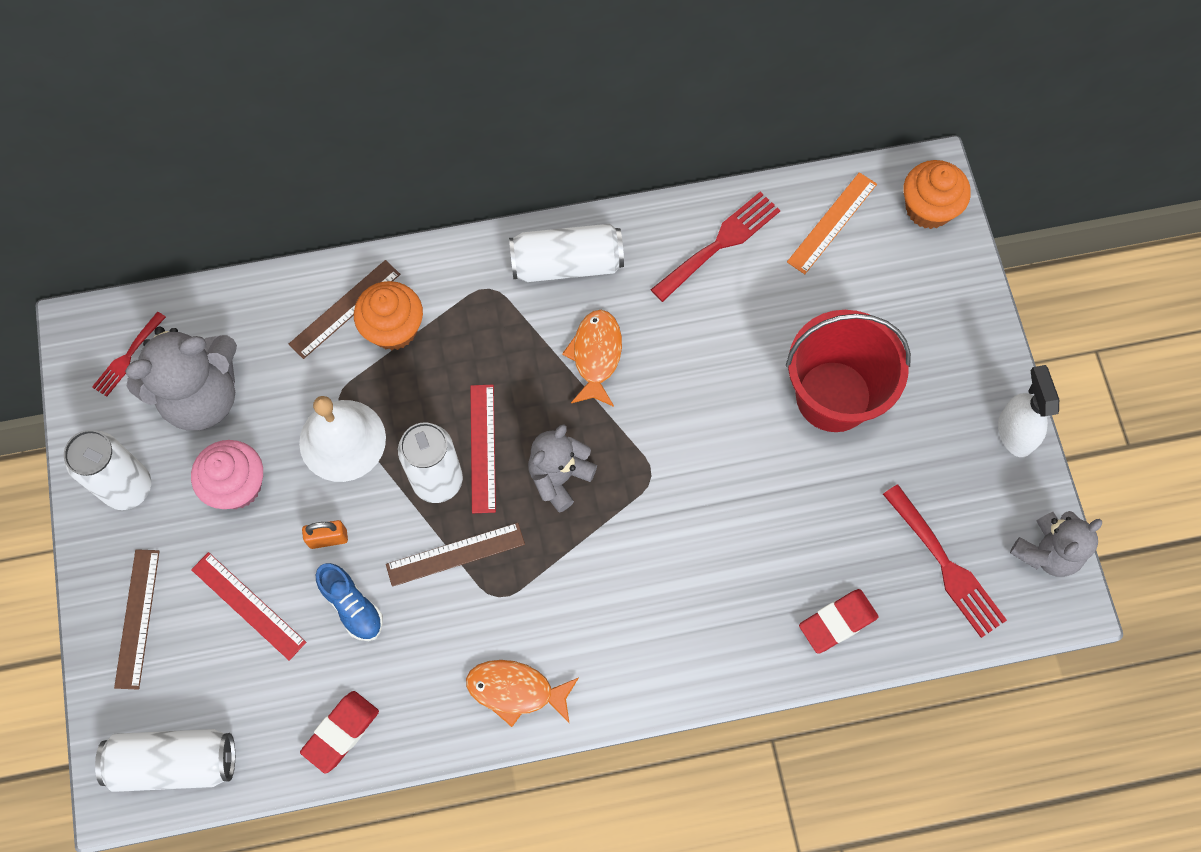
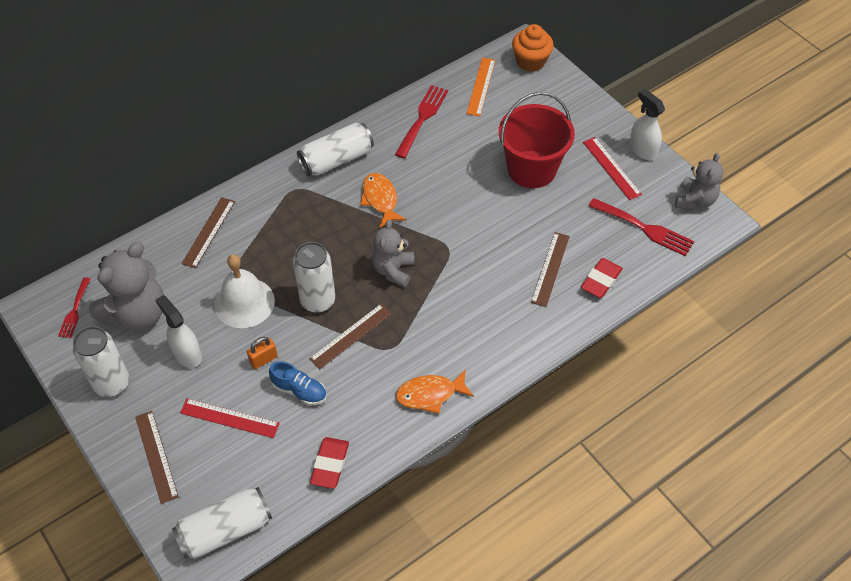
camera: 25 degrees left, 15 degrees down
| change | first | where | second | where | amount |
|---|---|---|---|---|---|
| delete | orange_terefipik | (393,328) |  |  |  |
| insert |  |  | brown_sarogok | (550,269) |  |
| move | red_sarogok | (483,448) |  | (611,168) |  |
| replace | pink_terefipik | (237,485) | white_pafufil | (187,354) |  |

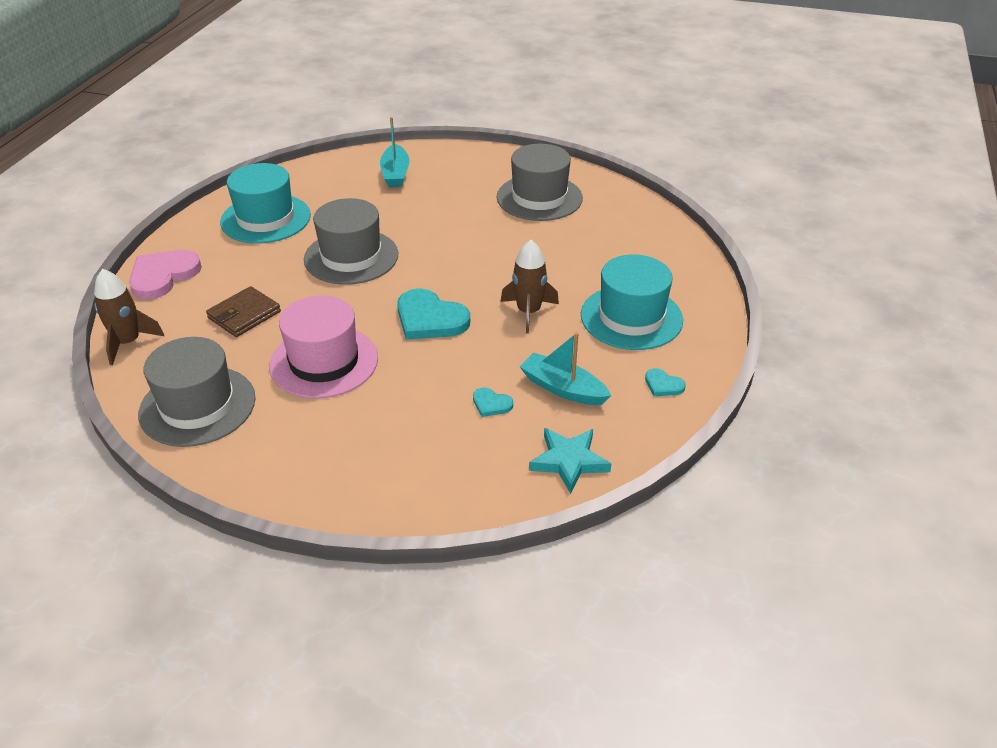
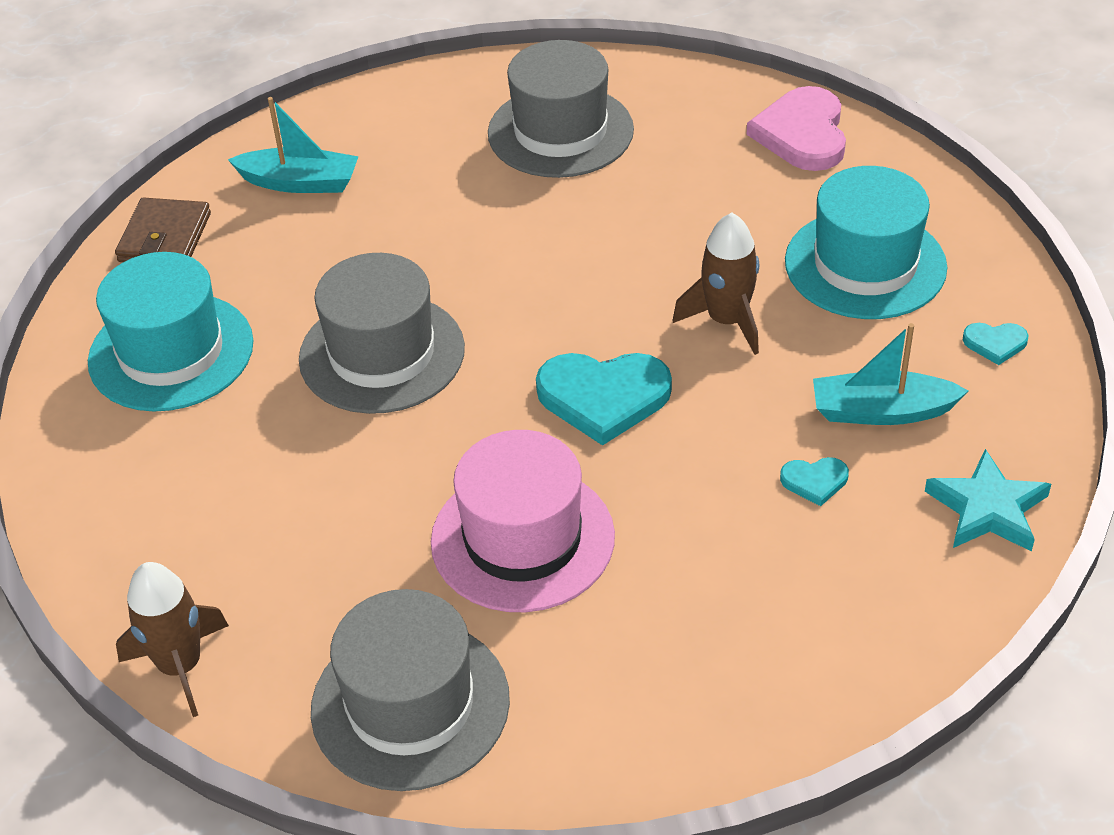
camera: 30 degrees left, 5 degrees up
| change | first | where | second | where | amount |
|---|---|---|---|---|---|
| move | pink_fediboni | (163,276) |  | (802,133) |  |
| move | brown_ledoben | (244,315) |  | (165,237) |  |
| rotate | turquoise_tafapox | (395,174) |  | (300,182) | 45 degrees counterclockwise |

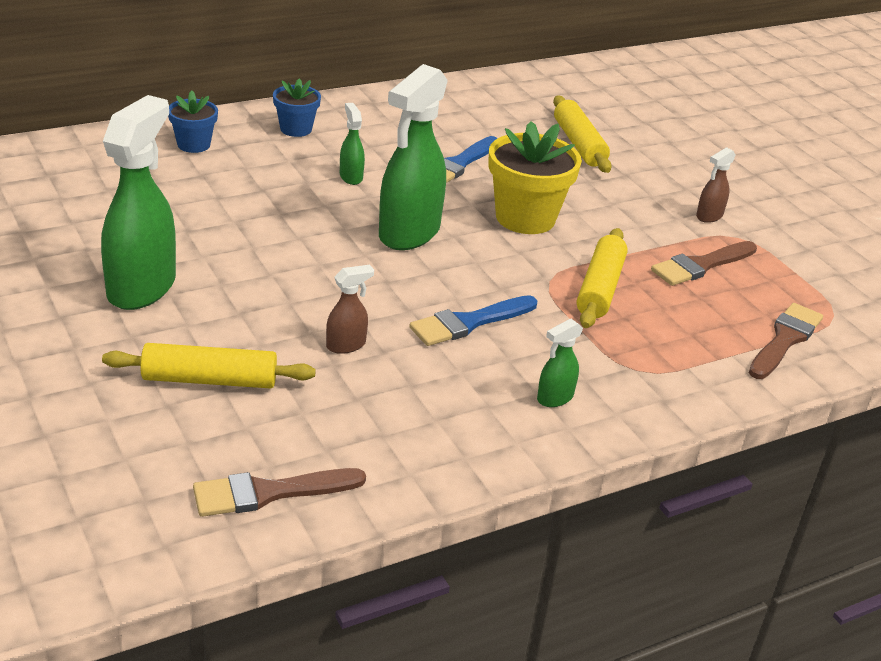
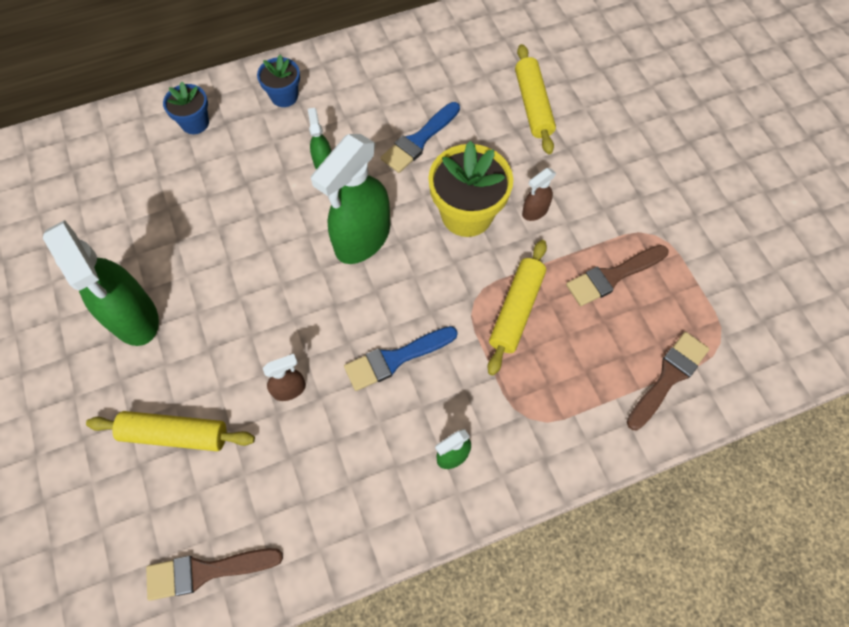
camera: 10 degrees right, 30 degrees up
| change | first | where | second | where | amount |
|---|---|---|---|---|---|
| move | brown_pafufil | (709,216) |  | (534,211) |  |
| rotate | green_pafufil | (142,287) |  | (134,317) | 120 degrees clockwise |

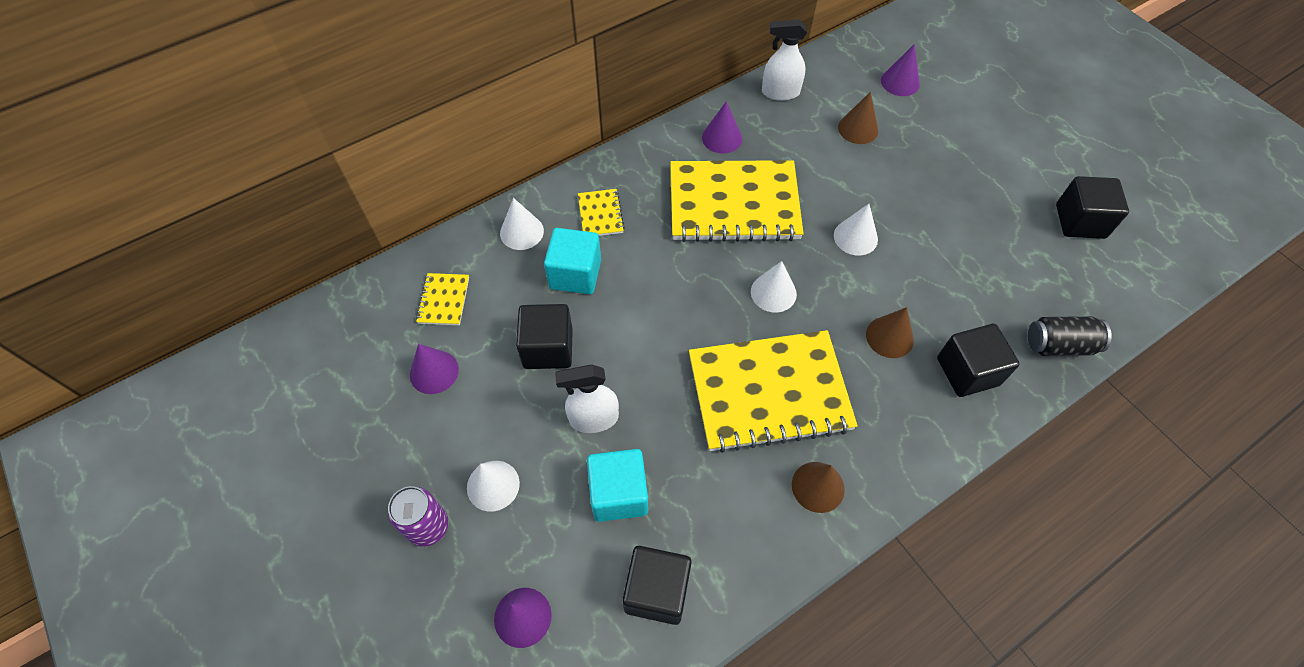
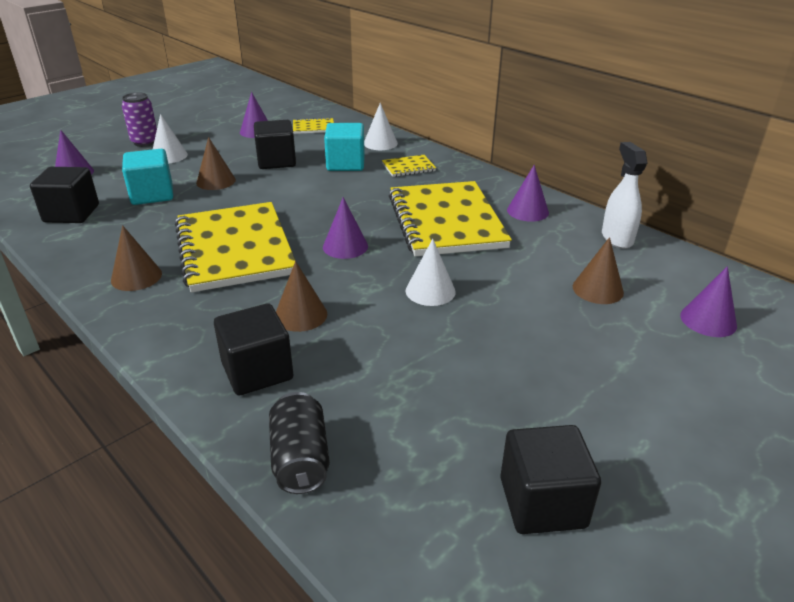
camera: 80 degrees right, 25 degrees down
| change | first | where | second | where | amount |
|---|---|---|---|---|---|
| replace | white_pafufil | (593,419) | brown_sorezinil | (216,181) |  |
| recolor | white_sorezinil | (773,292) | purple_sorezinil | (345,246) |  |

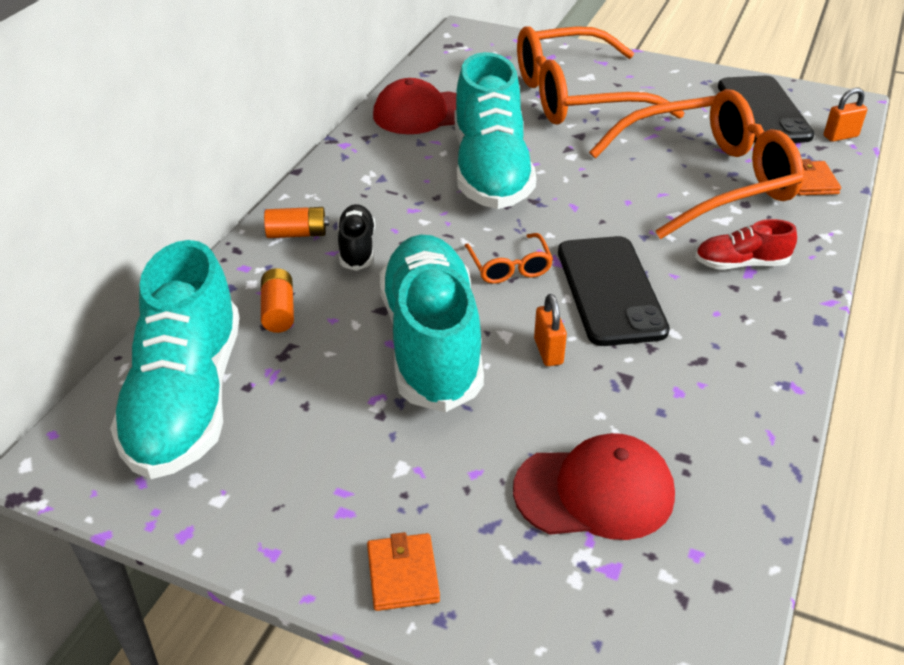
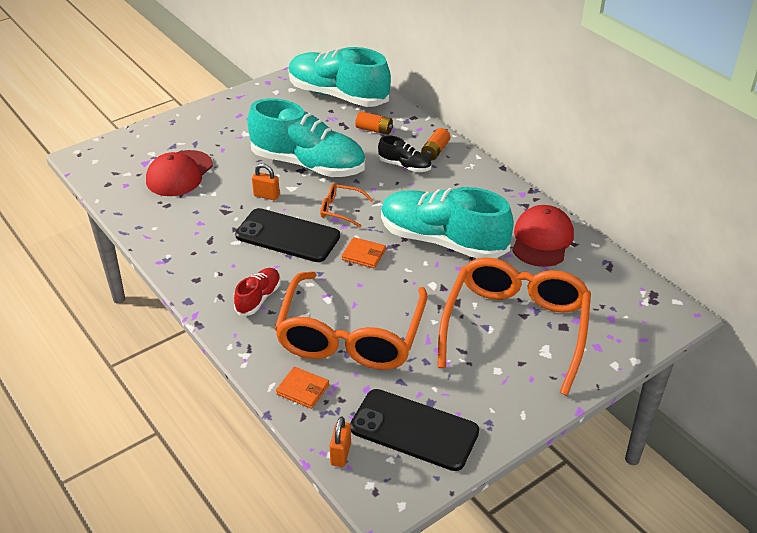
camera: 120 degrees right, 0 degrees up
| change | first | where | second | where | amount |
|---|---|---|---|---|---|
| move | orange_ledoben | (403,574) |  | (364,255) |  |

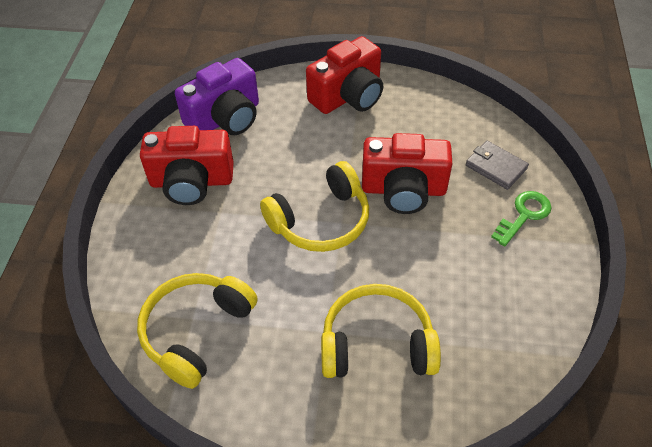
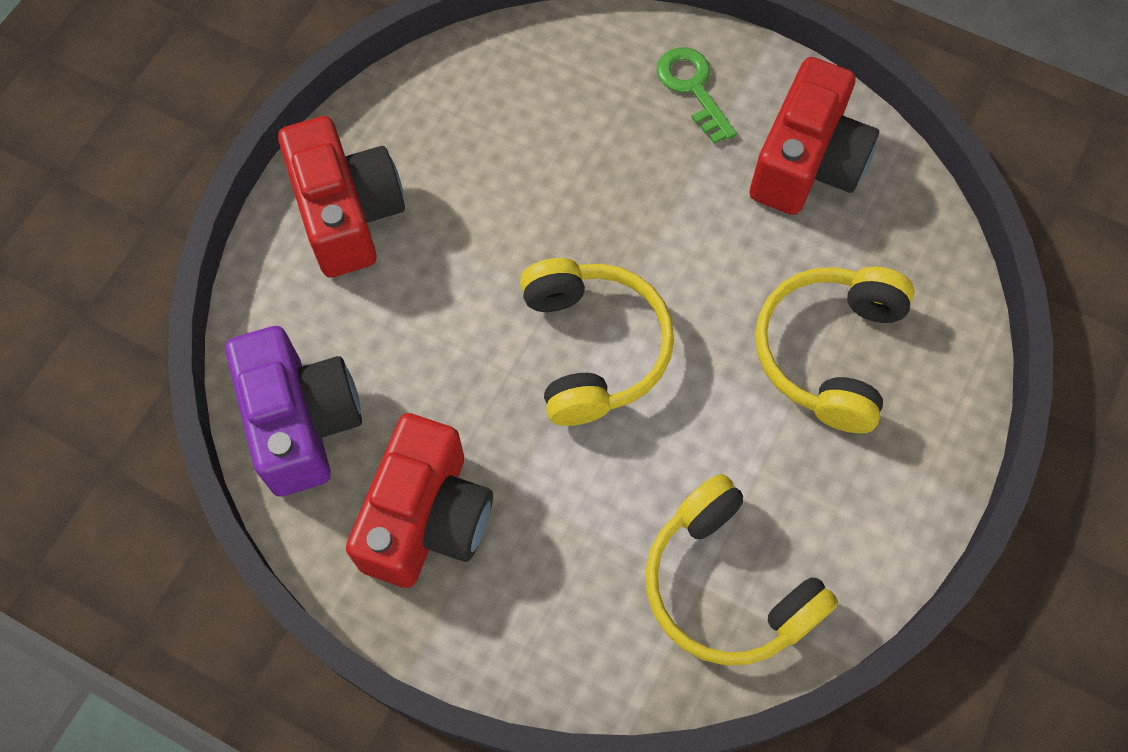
camera: 70 degrees left, 15 degrees up
| change | first | where | second | where | amount |
|---|---|---|---|---|---|
| delete | grey_ledoben | (496,167) |  |  |  |
| move | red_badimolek | (403,190) |  | (807,163) |  |

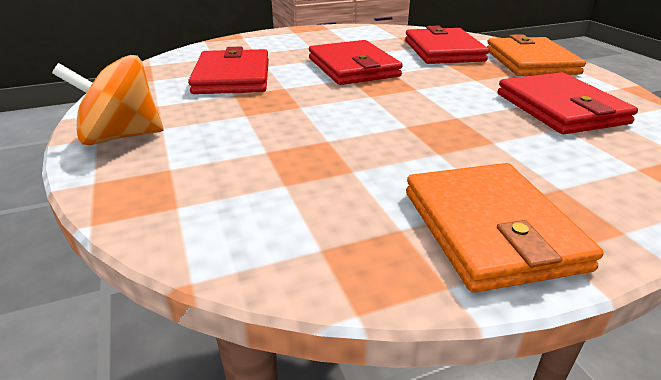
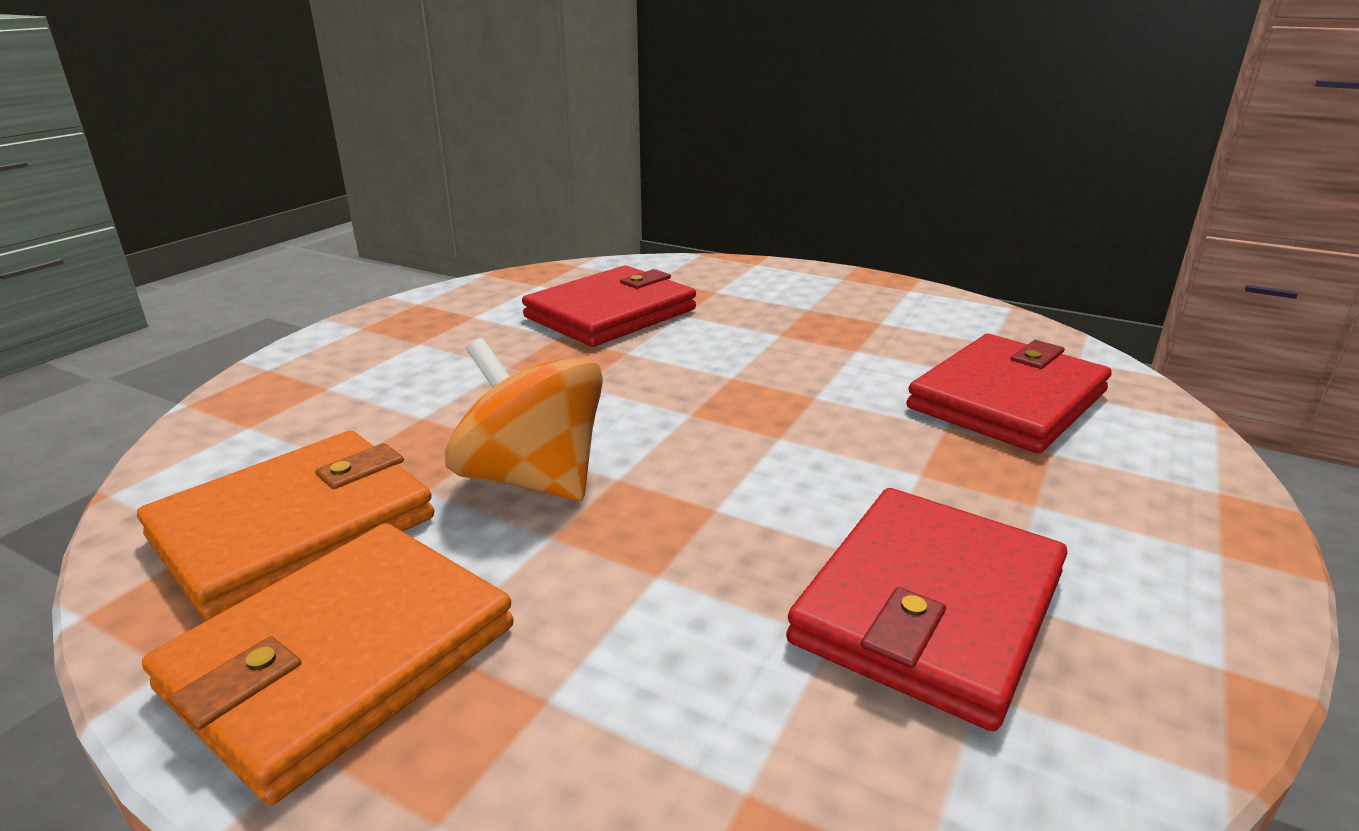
camera: 50 degrees right, 5 degrees down
| change | first | where | second | where | amount |
|---|---|---|---|---|---|
| delete | red_ledoben | (353,67) |  |  |  |
| move | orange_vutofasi | (121,136) |  | (532,479) |  |
| move | orange_ledoben | (530,62) |  | (294,527) |  |

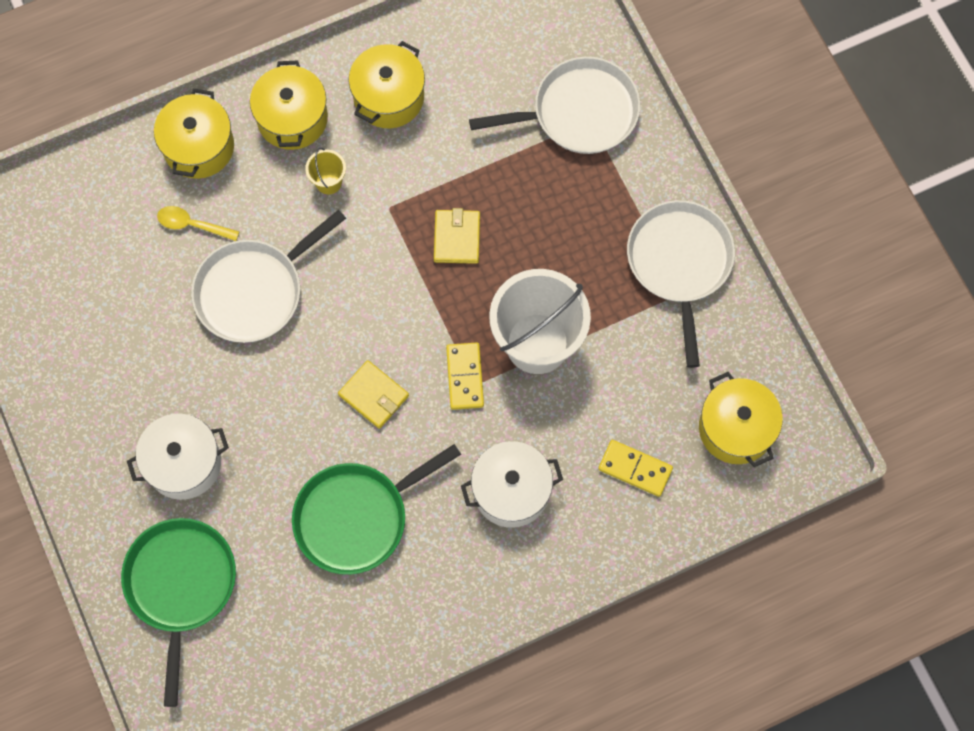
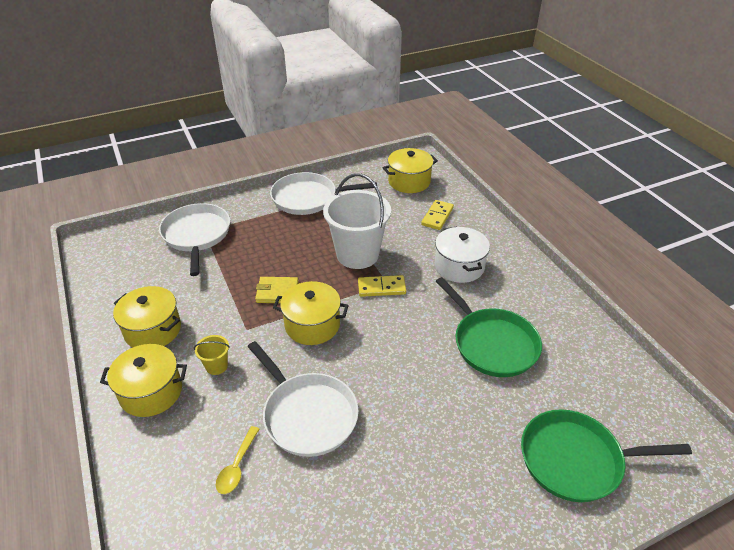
camera: 90 degrees left, 30 degrees down
| change | first | where | second | where | amount |
|---|---|---|---|---|---|
| delete | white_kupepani | (184,463) |  |  |  |
| delete | yellow_ledoben | (374,395) |  |  |  |
| move | yellow_kupepani | (199,147) |  | (312,325) |  |

